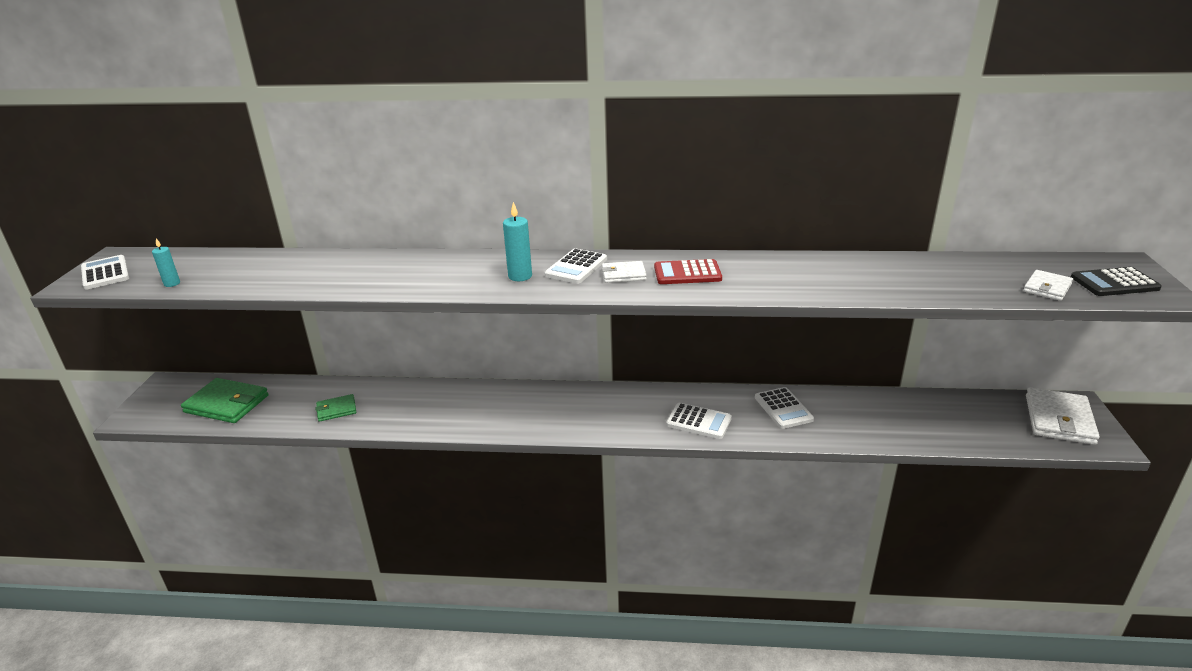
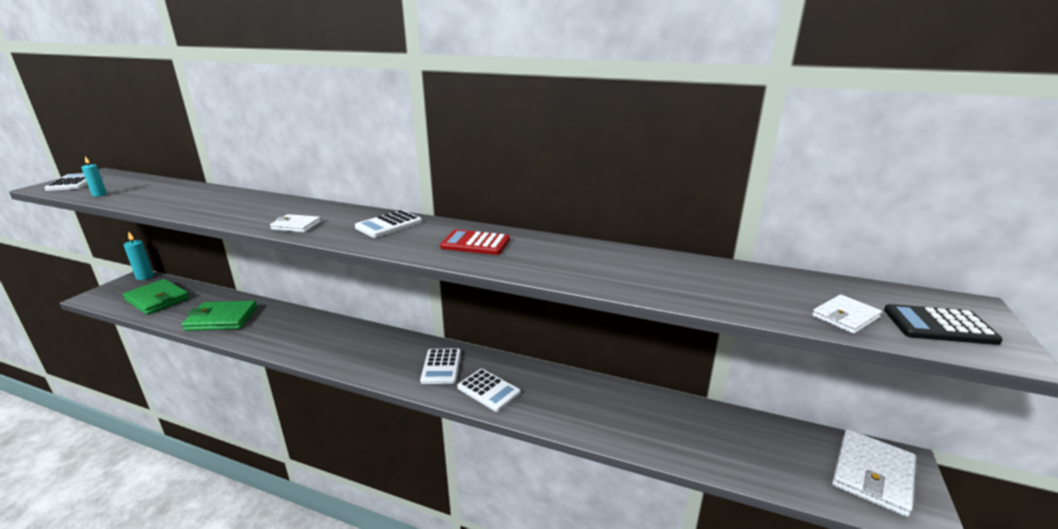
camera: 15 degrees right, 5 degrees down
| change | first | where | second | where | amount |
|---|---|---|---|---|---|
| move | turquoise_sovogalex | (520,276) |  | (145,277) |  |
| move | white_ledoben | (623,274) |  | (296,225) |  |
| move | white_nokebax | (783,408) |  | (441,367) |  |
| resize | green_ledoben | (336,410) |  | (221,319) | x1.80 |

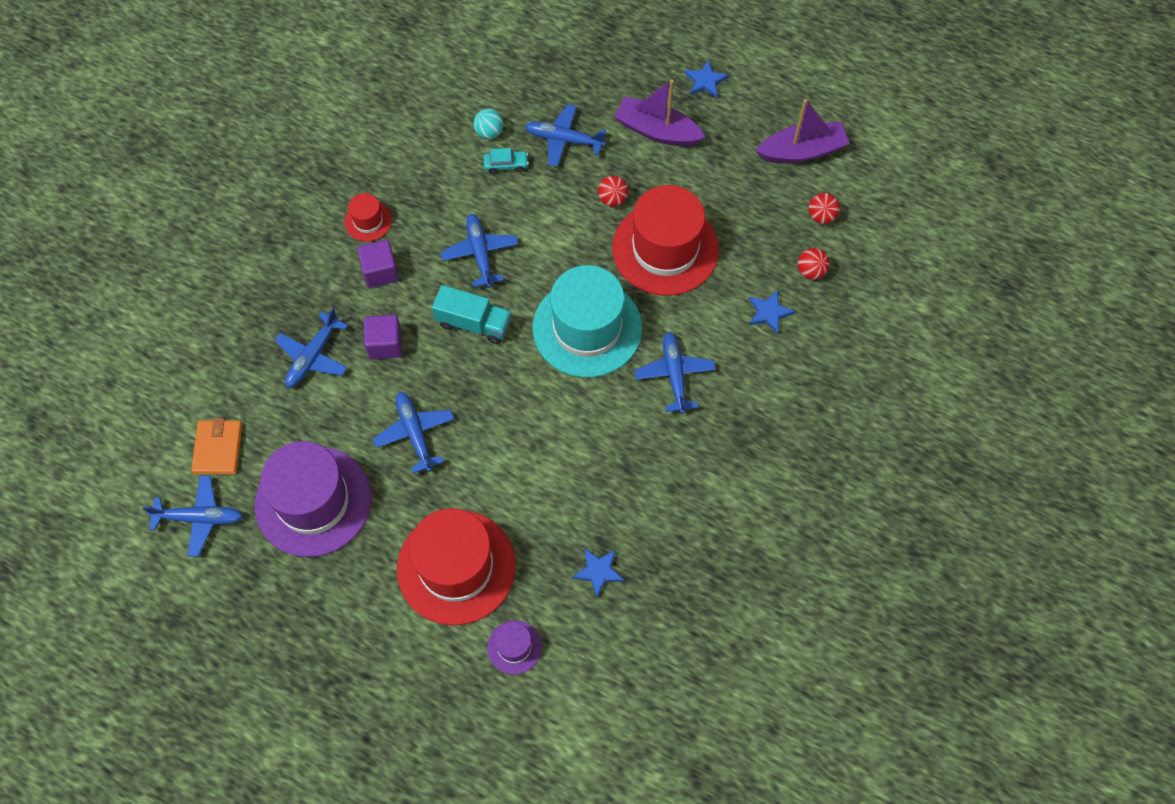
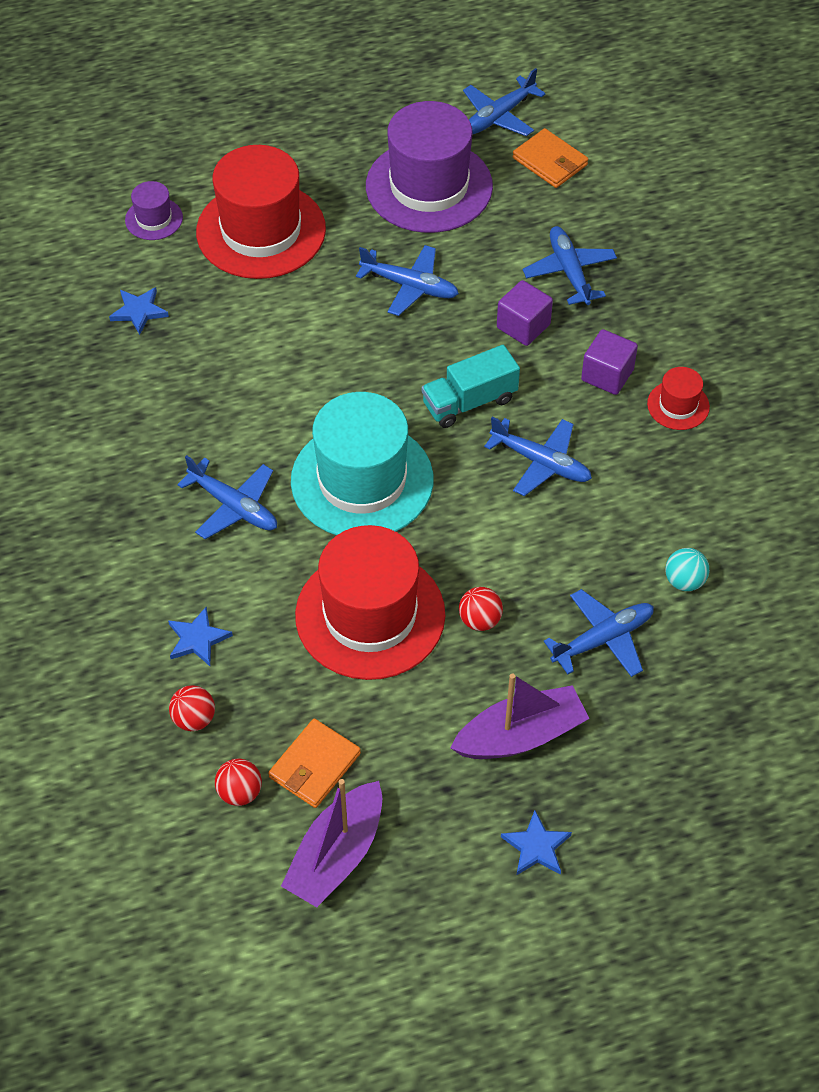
camera: 135 degrees right, 10 degrees down
| change | first | where | second | where | amount |
|---|---|---|---|---|---|
| delete | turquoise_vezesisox | (506,165) |  |  |  |
| insert |  |  | orange_ledoben | (315,765) |  |

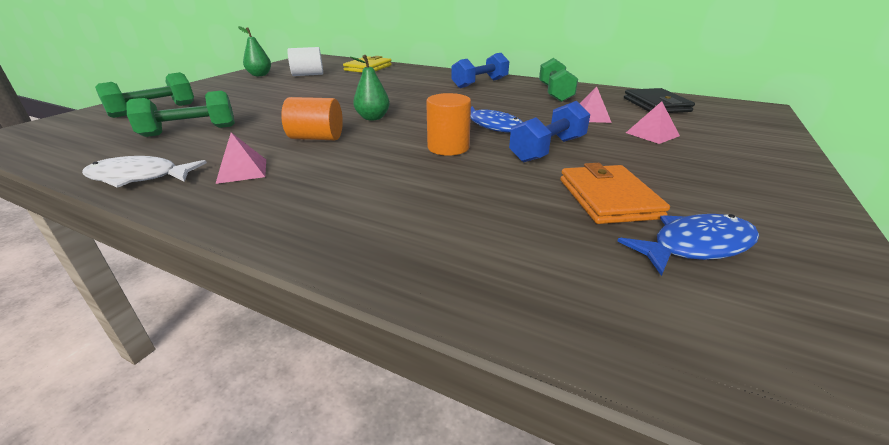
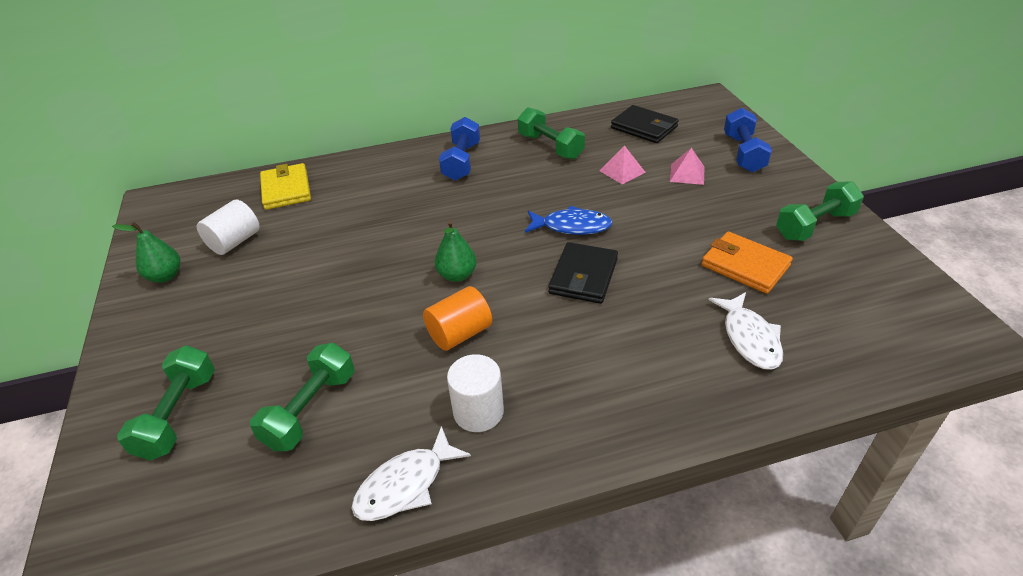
camera: 40 degrees left, 10 degrees up
| change | first | where | second | where | amount |
|---|---|---|---|---|---|
| delete | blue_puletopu | (695,246) |  |  |  |
| insert |  |  | white_puletopu | (749,338) |  |
| insert |  |  | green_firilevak | (815,225) |  |
| move | blue_firilevak | (548,149) |  | (743,153) |  |
| replace | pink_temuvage | (242,171) | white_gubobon | (478,412) |  |
| replace | orange_gubobon | (448,147) | black_ledoben | (583,276) |  |

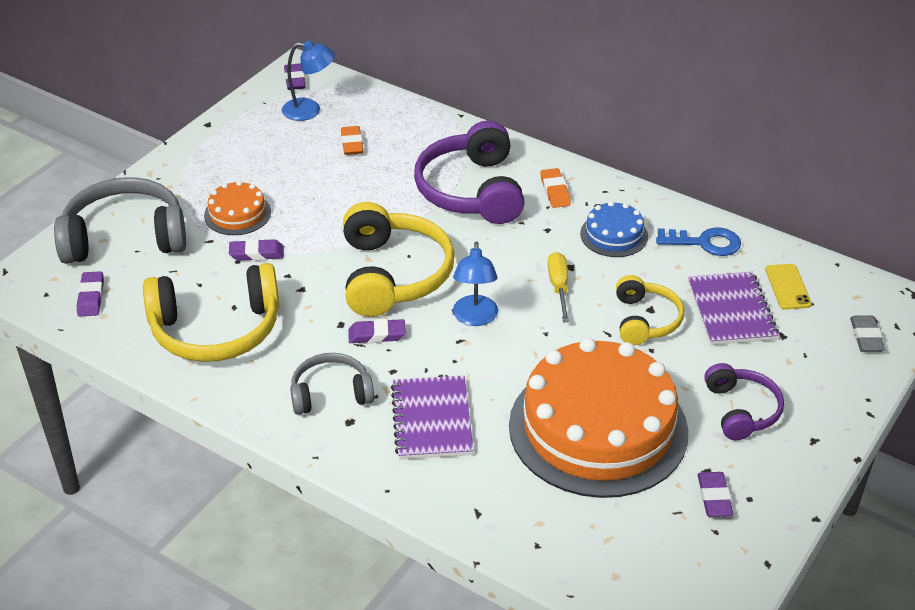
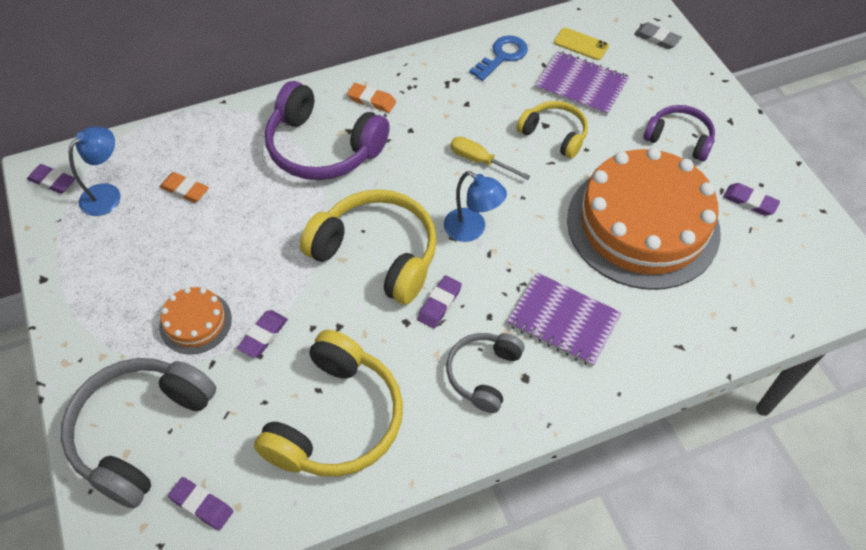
camera: 55 degrees left, 15 degrees up
| change | first | where | second | where | amount |
|---|---|---|---|---|---|
| delete | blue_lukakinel | (614,235) |  |  |  |

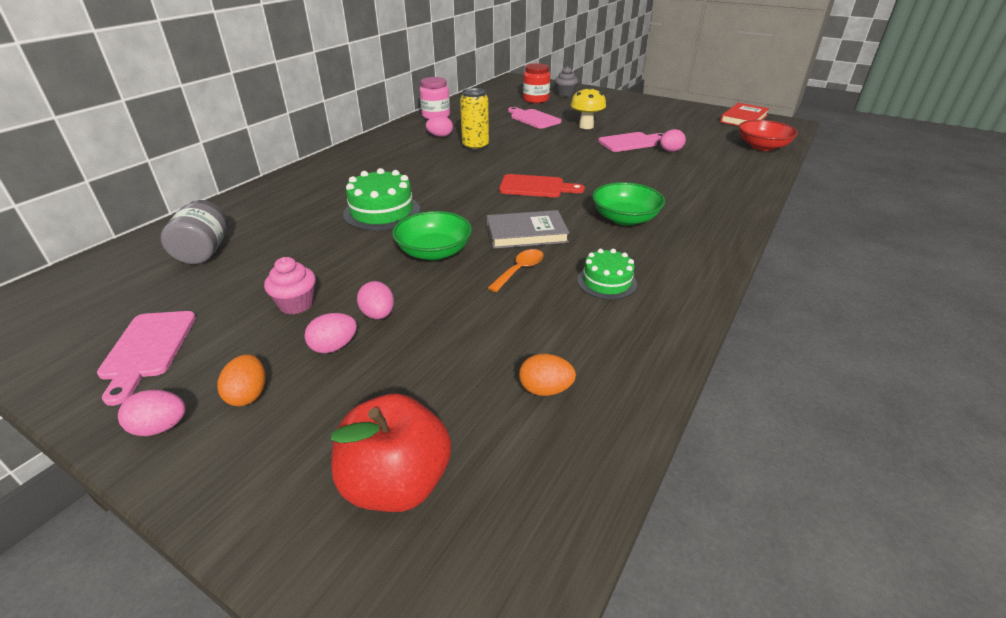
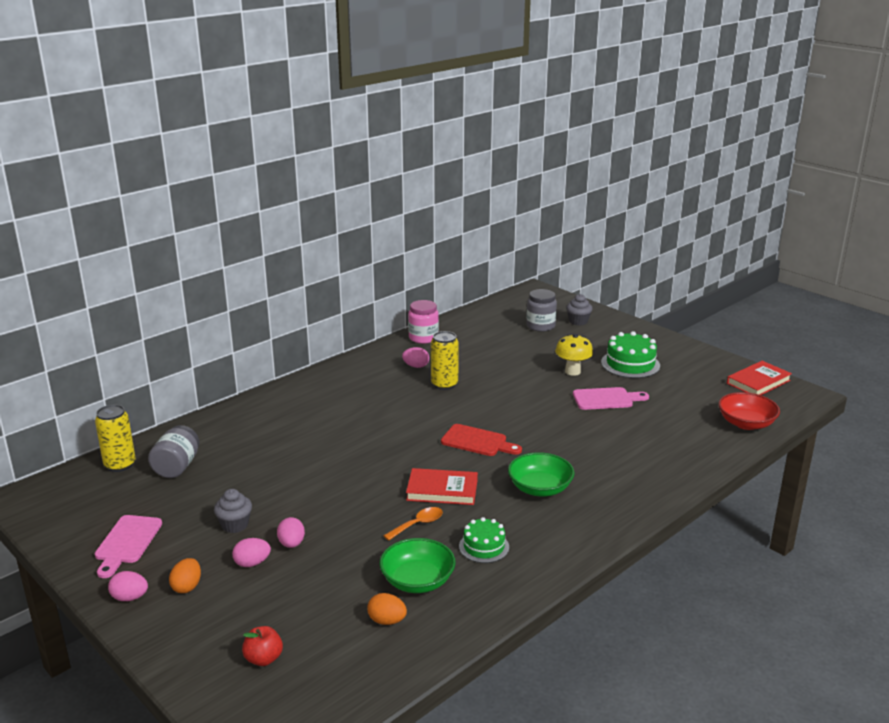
camera: 15 degrees right, 10 degrees down
| change | first | where | second | where | amount |
|---|---|---|---|---|---|
| delete | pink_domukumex | (533,118) |  |  |  |
| delete | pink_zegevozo | (670,151) |  |  |  |
| insert |  |  | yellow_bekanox | (120,465) |  |
| move | green_lukakinel | (382,212) |  | (630,364) |  |
| move | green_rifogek | (434,252) |  | (417,581) |  |
| recolor | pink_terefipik | (296,304) | grey_terefipik | (235,525) |  |
| recolor | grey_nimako | (526,233) | red_nimako | (442,490) |  |
| recolor | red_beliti | (535,100) | grey_beliti | (540,326) |  |
| resize | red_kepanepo | (397,483) |  | (263,659) | x0.54 |

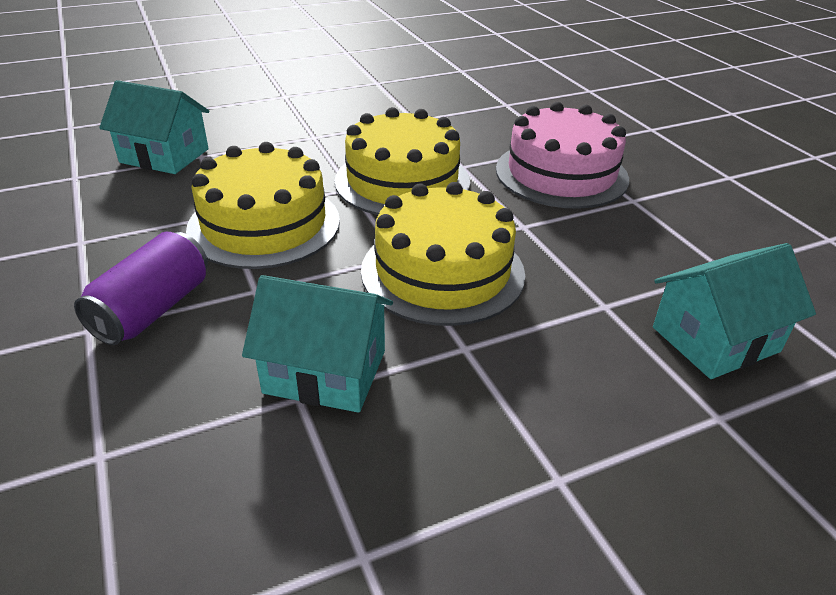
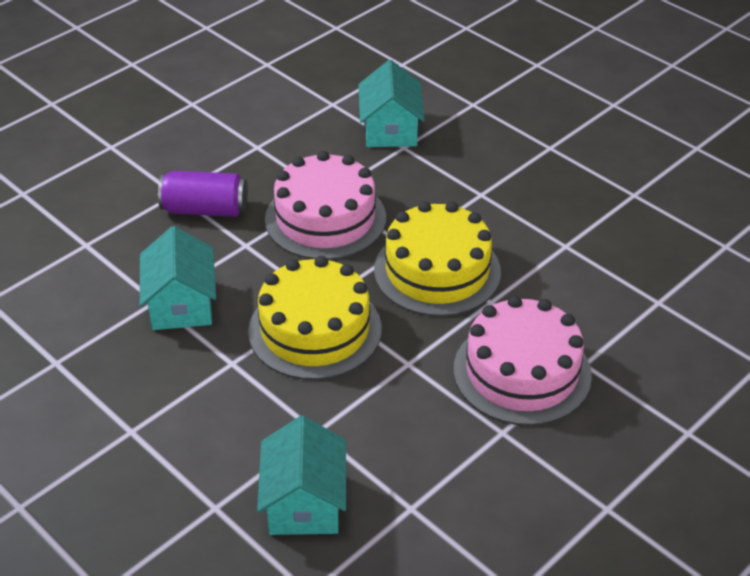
camera: 70 degrees right, 5 degrees up
| change | first | where | second | where | amount |
|---|---|---|---|---|---|
| recolor | yellow_lukakinel | (264,224) | pink_lukakinel | (325,218) |  |
| rotate | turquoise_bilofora | (715,339) |  | (304,502) | 45 degrees clockwise |

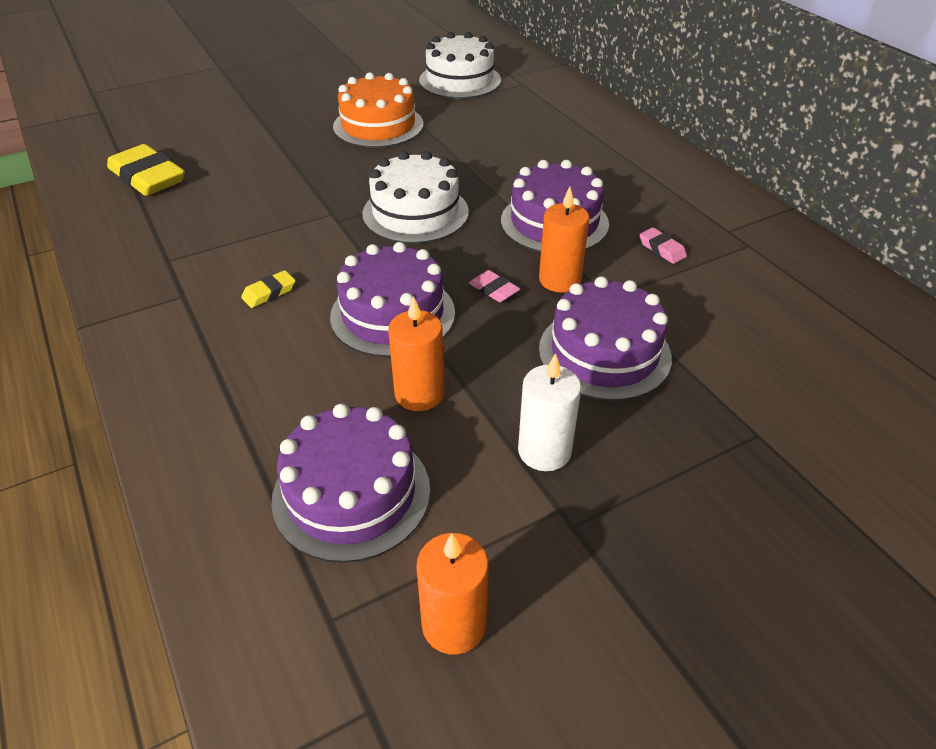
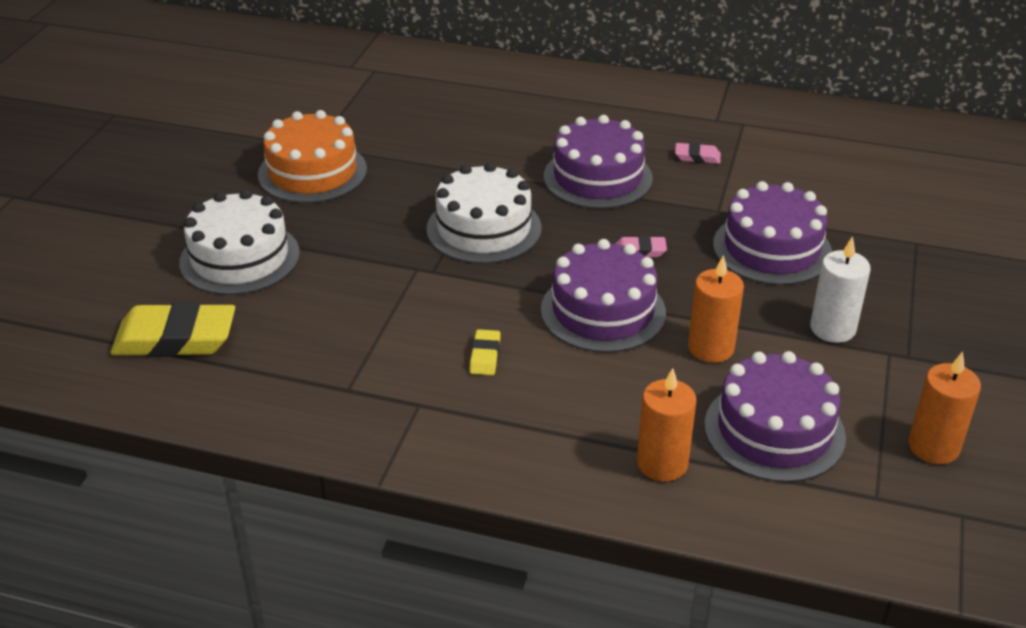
camera: 45 degrees left, 5 degrees down
| change | first | where | second | where | amount |
|---|---|---|---|---|---|
| move | white_lukakinel | (460,80) |  | (240,258) |  |
| move | orange_sovogalex | (559,280) |  | (662,463) |  |

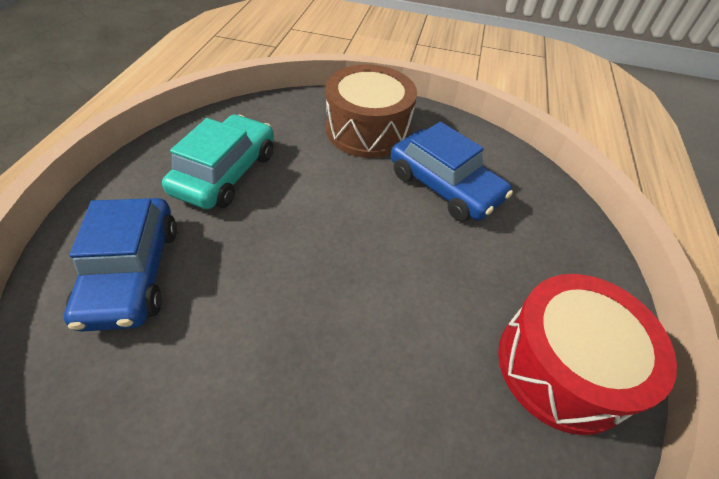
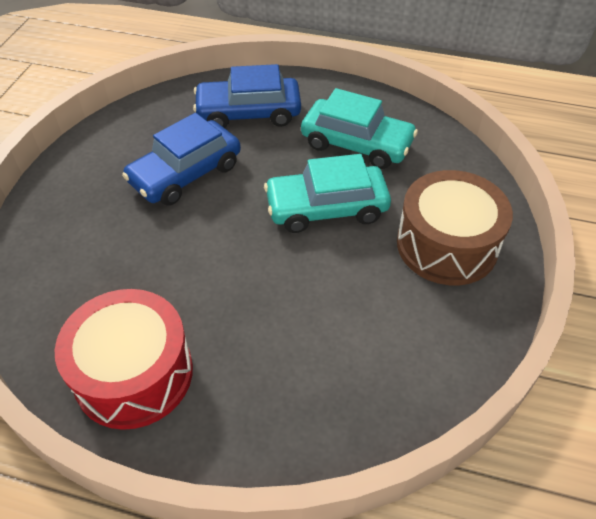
camera: 95 degrees right, 0 degrees up
| change | first | where | second | where | amount |
|---|---|---|---|---|---|
| insert |  |  | turquoise_vezesisox | (326,208) |  |
| move | blue_vezesisox | (444,186) |  | (186,174) |  |

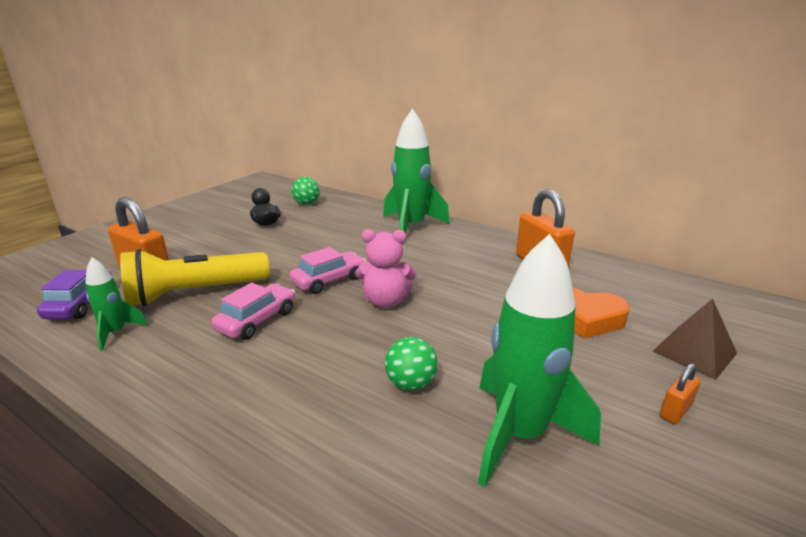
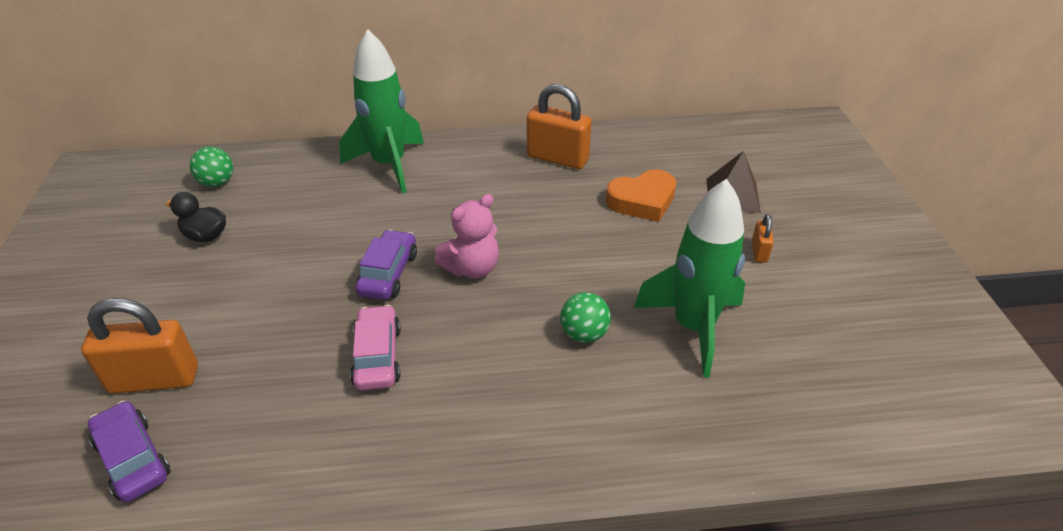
camera: 40 degrees left, 15 degrees up
| change | first | where | second | where | amount |
|---|---|---|---|---|---|
| delete | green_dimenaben | (116,332) |  |  |  |
| delete | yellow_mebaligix | (195,293) |  |  |  |
| recolor | pink_vezesisox | (329,280) | purple_vezesisox | (388,274) |  |

